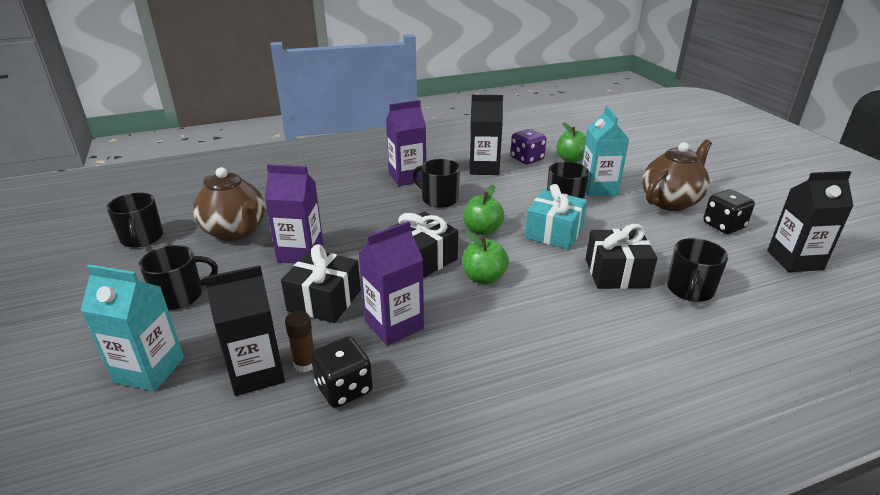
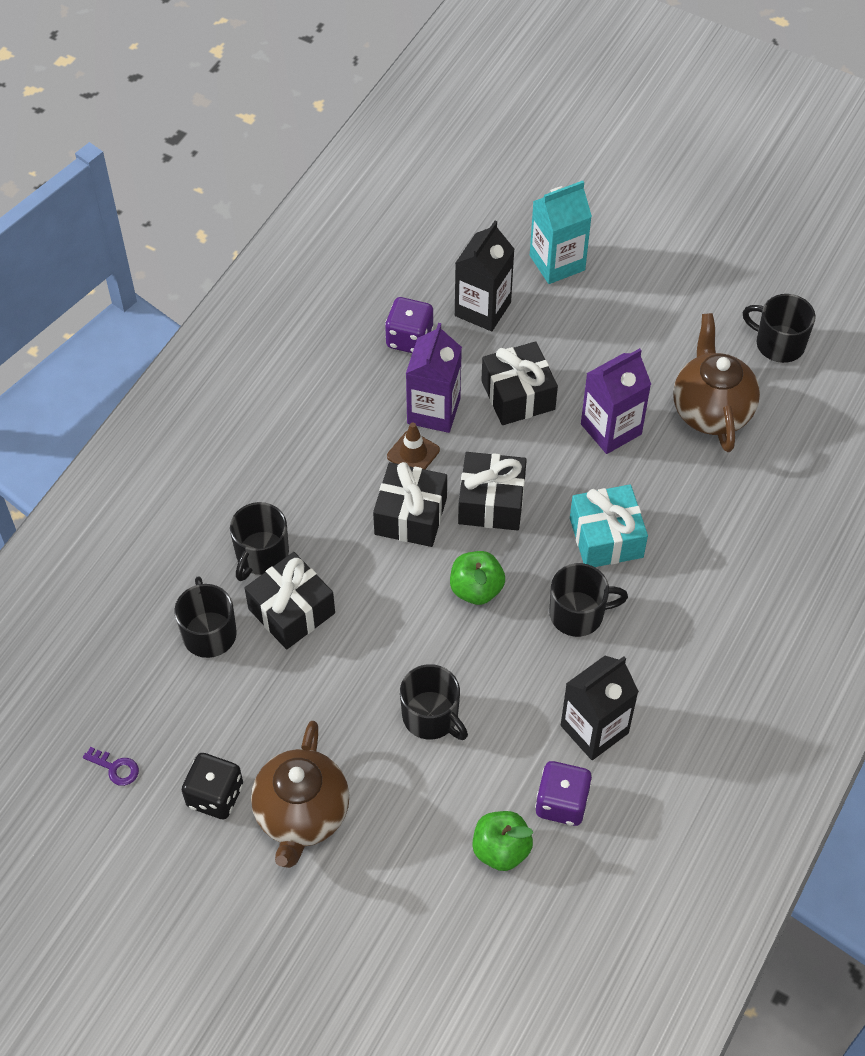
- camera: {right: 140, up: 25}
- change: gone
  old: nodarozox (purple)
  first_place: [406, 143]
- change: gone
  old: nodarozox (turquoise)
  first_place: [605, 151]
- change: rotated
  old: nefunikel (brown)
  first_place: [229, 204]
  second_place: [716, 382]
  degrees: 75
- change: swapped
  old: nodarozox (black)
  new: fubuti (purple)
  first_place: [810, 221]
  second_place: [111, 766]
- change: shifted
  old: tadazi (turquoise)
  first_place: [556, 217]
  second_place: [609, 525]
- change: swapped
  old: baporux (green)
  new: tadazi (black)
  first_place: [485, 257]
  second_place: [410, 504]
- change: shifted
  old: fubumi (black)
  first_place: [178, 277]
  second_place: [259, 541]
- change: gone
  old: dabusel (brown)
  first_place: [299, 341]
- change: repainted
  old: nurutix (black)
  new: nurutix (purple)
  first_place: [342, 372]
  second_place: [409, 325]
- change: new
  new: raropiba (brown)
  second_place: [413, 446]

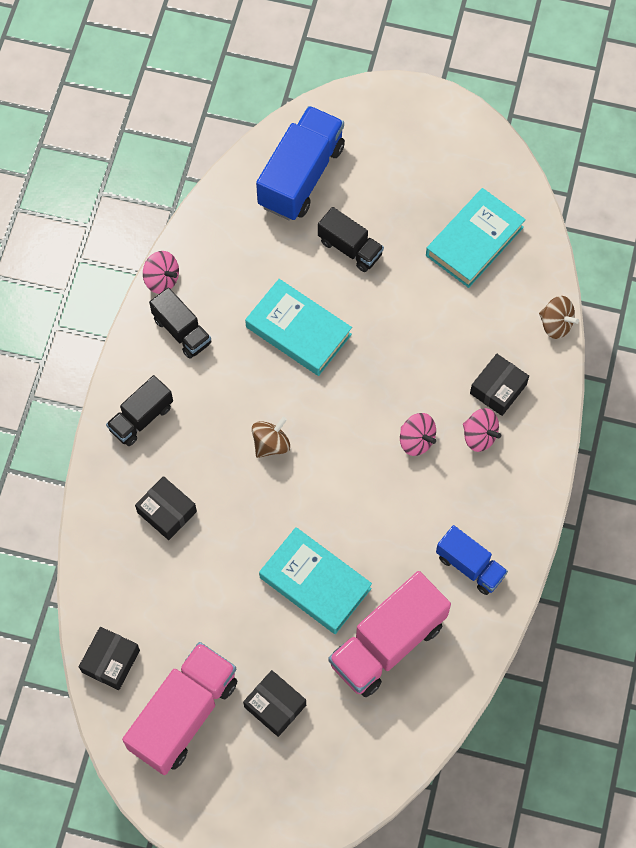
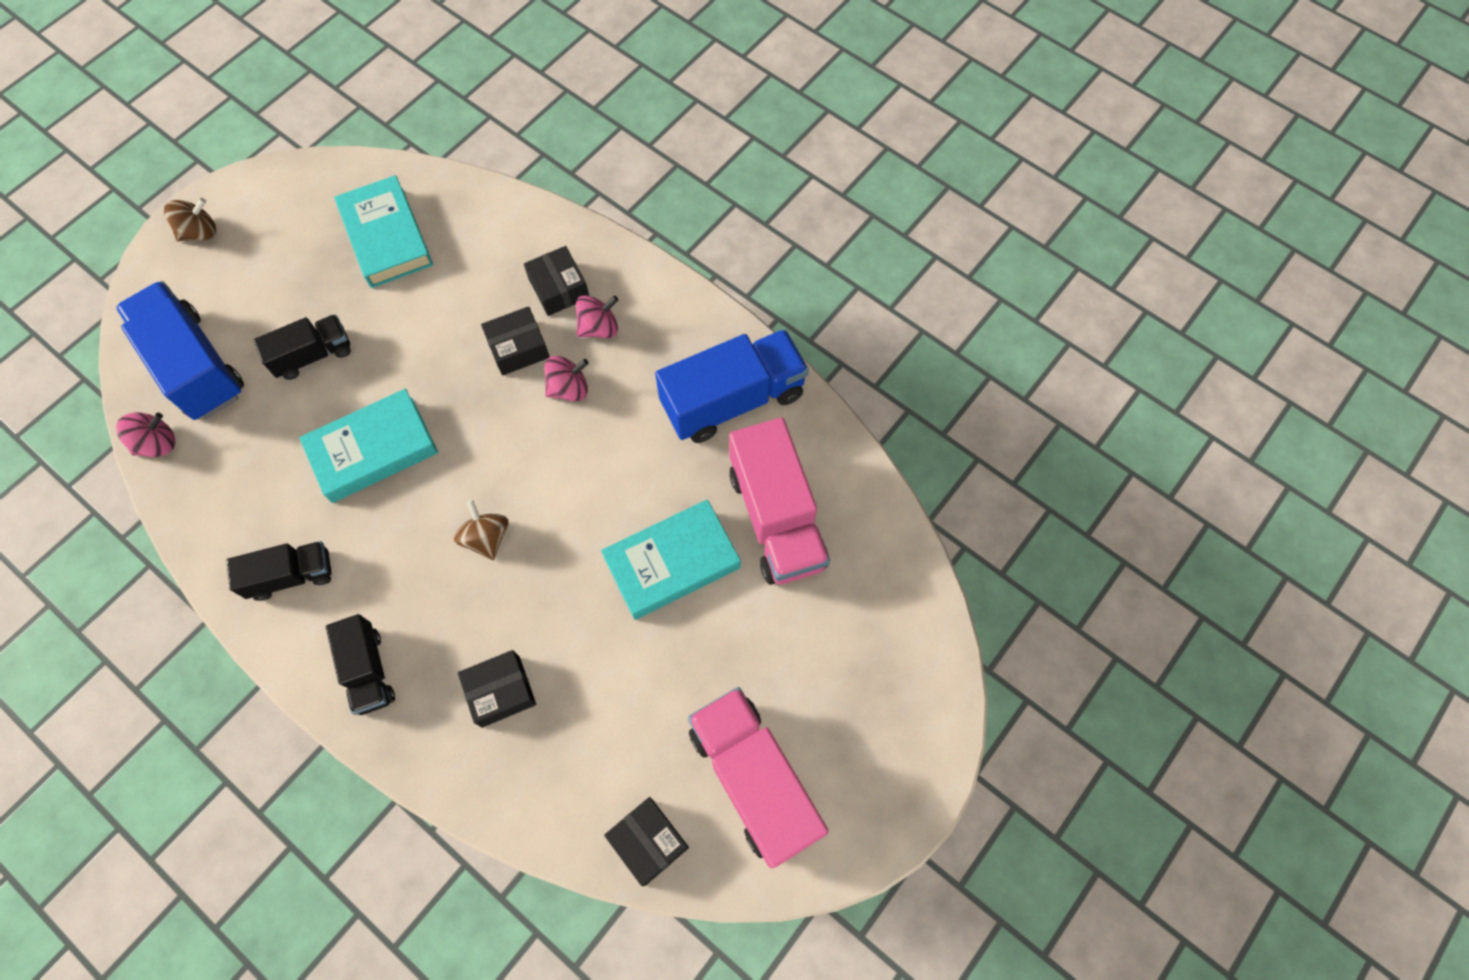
- camera: {right: -65, up: 0}
- change: shifted
  old: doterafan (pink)
  first_place: [161, 272]
  second_place: [145, 434]
- change: shifted
  old: doterafan (brown)
  first_place: [559, 317]
  second_place: [190, 219]
- change: scaled
  old: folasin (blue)
  first_place: [472, 560]
  second_place: [732, 386]
  factor: 1.73
- change: shifted
  old: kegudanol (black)
  first_place: [274, 703]
  second_place: [515, 340]

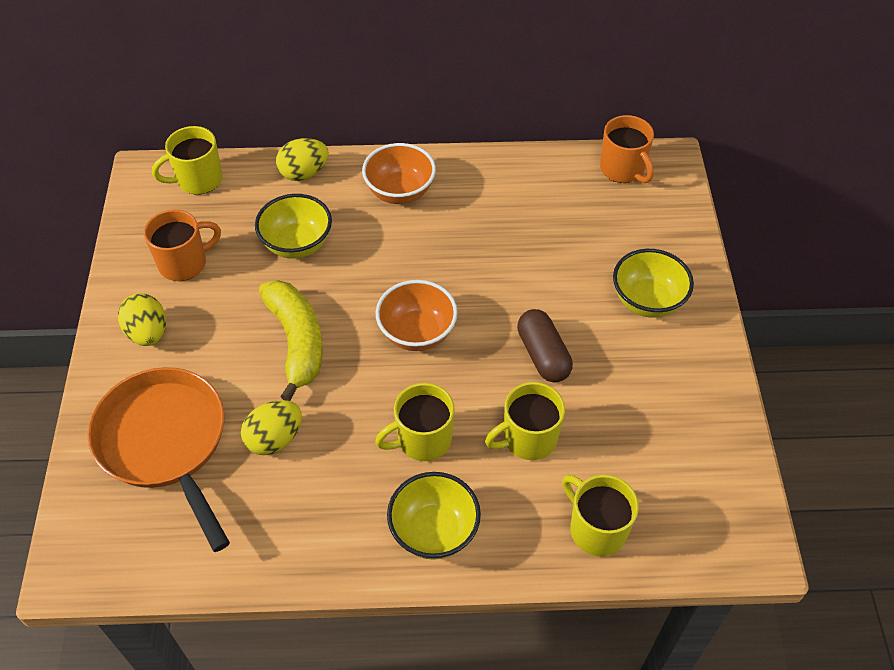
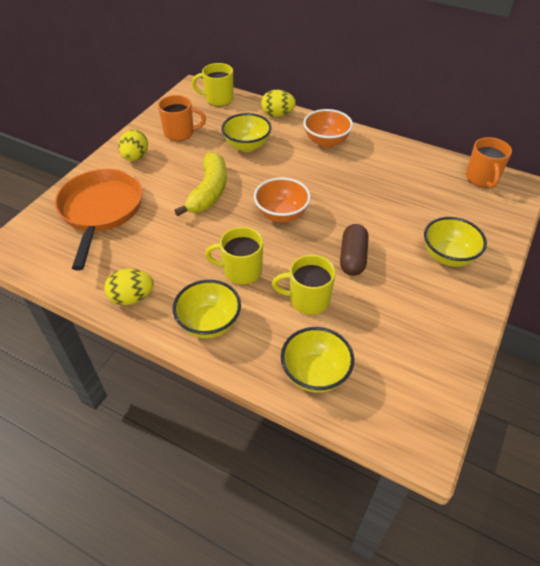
- camera: {right: 30, up: -5}
- change: shifted
  old: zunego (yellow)
  first_place: [271, 427]
  second_place: [129, 287]
- change: swapped
  old: fubumi (yellow)
  new: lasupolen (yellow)
  first_place: [600, 515]
  second_place: [317, 360]

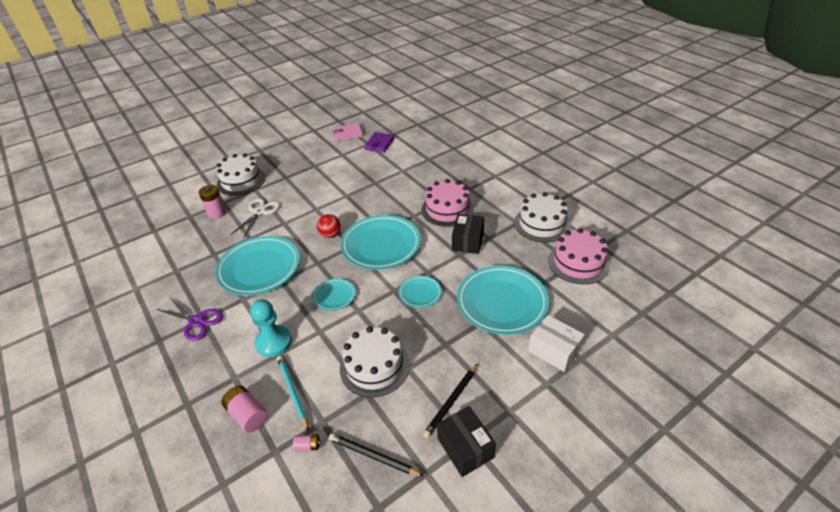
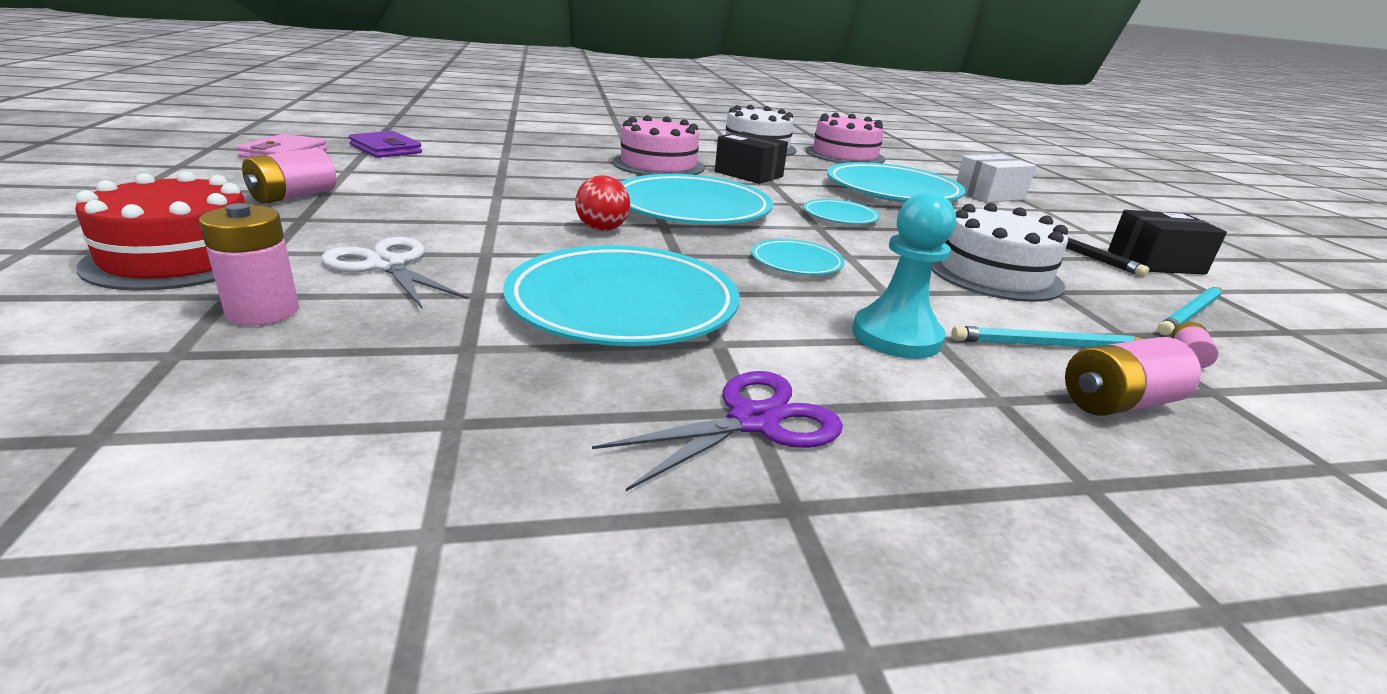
- camera: {right: -70, up: -15}
- change: repainted
  old: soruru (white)
  new: soruru (red)
  first_place: [241, 174]
  second_place: [160, 231]
- change: repainted
  old: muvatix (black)
  new: muvatix (turquoise)
  first_place: [376, 454]
  second_place: [1189, 311]
- change: new
  new: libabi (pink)
  second_place: [289, 176]

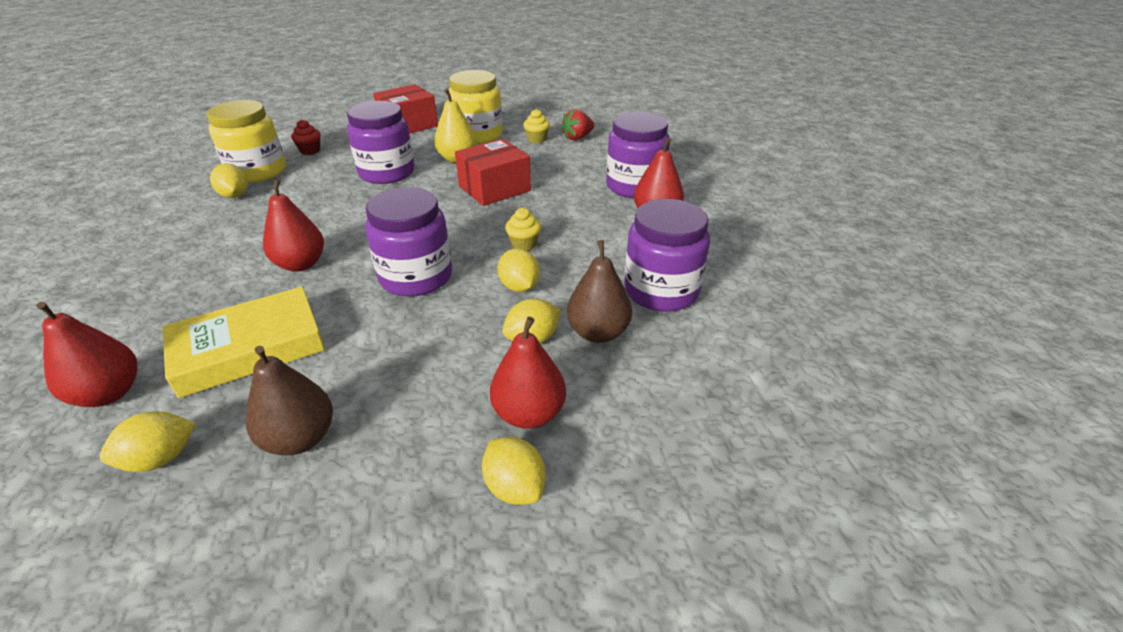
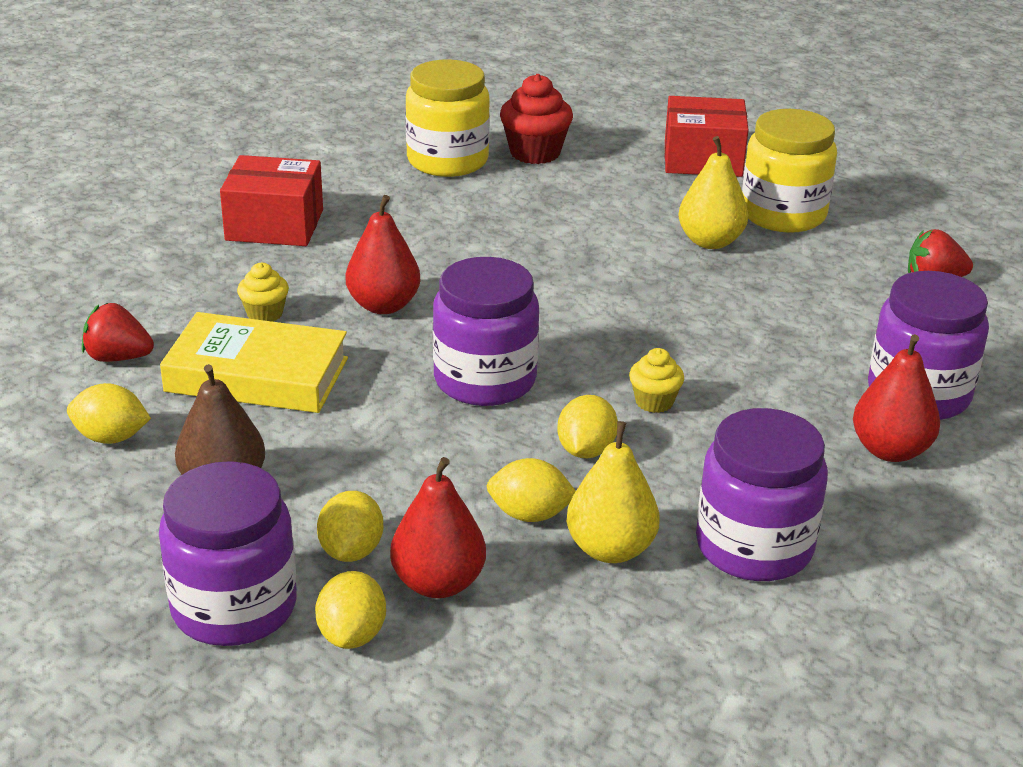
- camera: {right: 40, up: -5}
- change: shifted
  old: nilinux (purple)
  first_place: [381, 142]
  second_place: [228, 553]
- change: shifted
  old: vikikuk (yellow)
  first_place: [536, 126]
  second_place: [263, 292]
- change: scaled
  old: vikikuk (red)
  first_place: [306, 137]
  second_place: [536, 119]
  factor: 1.71
- change: shifted
  old: kegudanol (red)
  first_place: [493, 172]
  second_place: [271, 200]
- change: shifted
  old: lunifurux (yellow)
  first_place: [229, 180]
  second_place: [350, 526]
- change: repainted
  old: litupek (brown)
  new: litupek (yellow)
  first_place: [599, 291]
  second_place: [613, 492]
- change: swapped
  old: litupek (red)
  new: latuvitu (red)
  first_place: [87, 354]
  second_place: [118, 332]

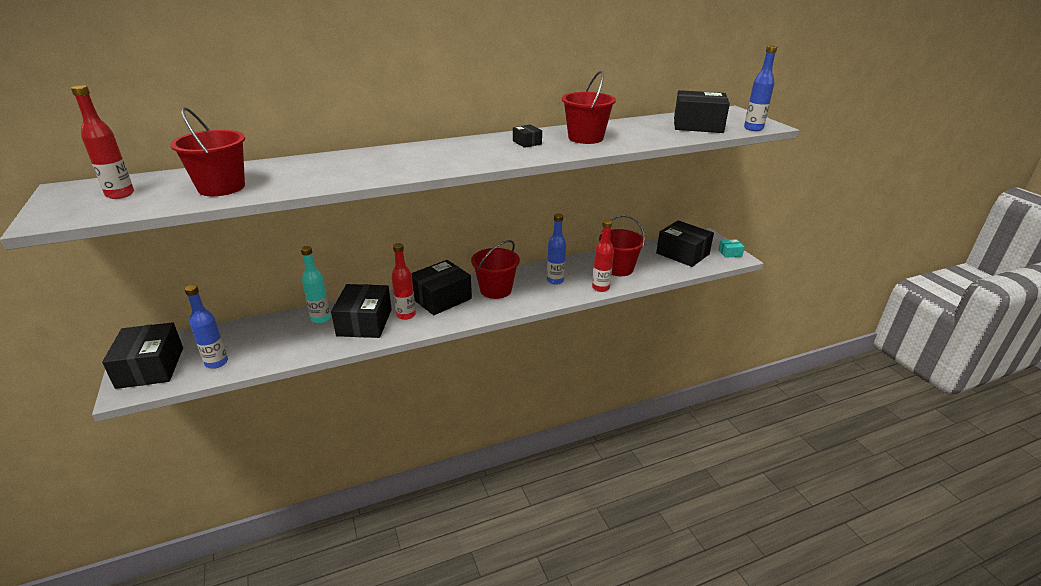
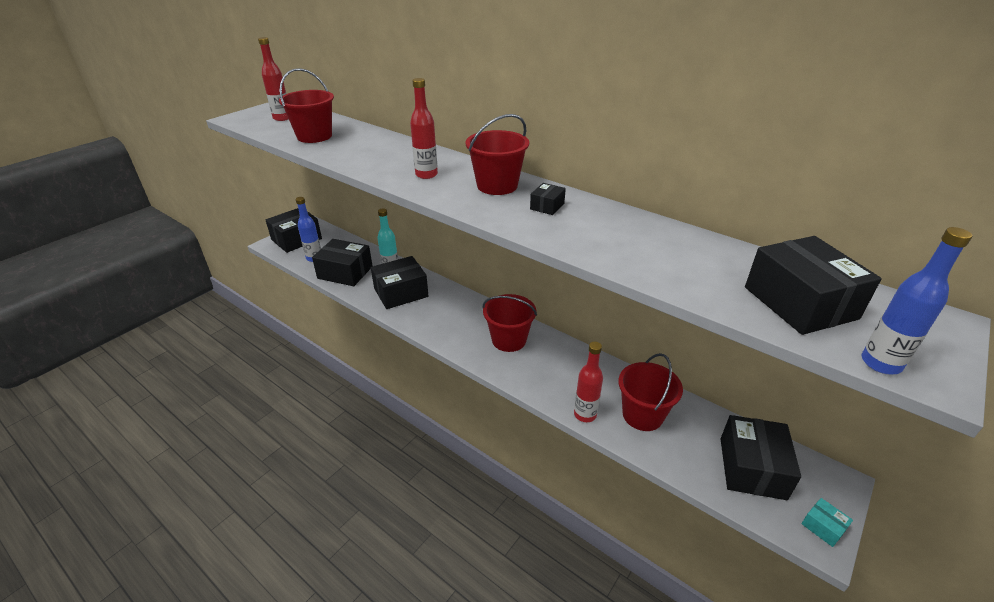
- camera: {right: 60, up: 5}
- change: shifted
  old: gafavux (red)
  first_place: [589, 107]
  second_place: [497, 154]
- change: gone
  old: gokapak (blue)
  first_place: [556, 249]
- change: shifted
  old: gokapak (red)
  first_place: [403, 281]
  second_place: [424, 128]
- change: shifted
  old: kegudanol (black)
  first_place: [441, 287]
  second_place: [342, 262]

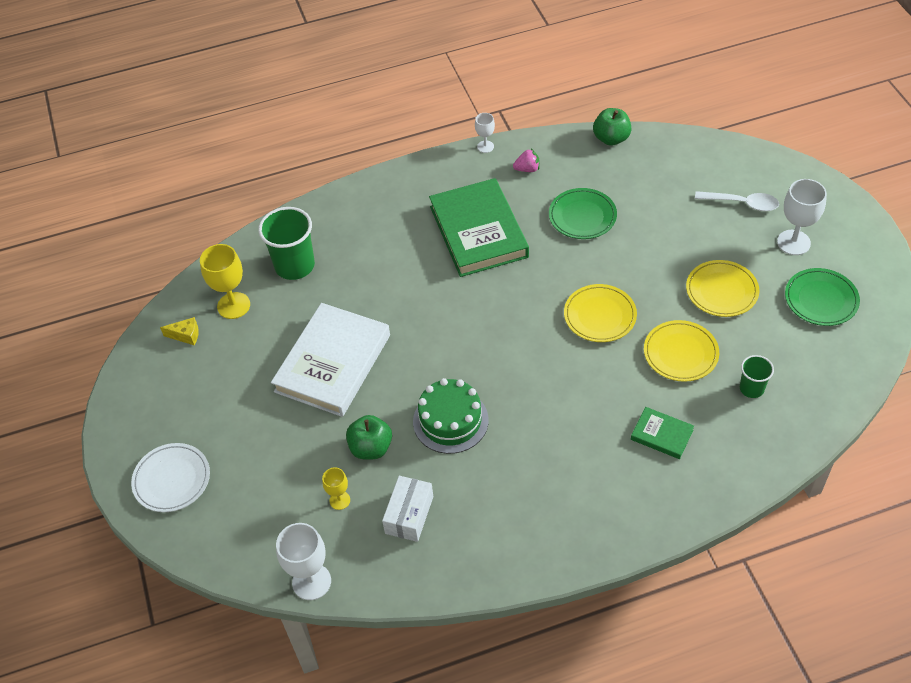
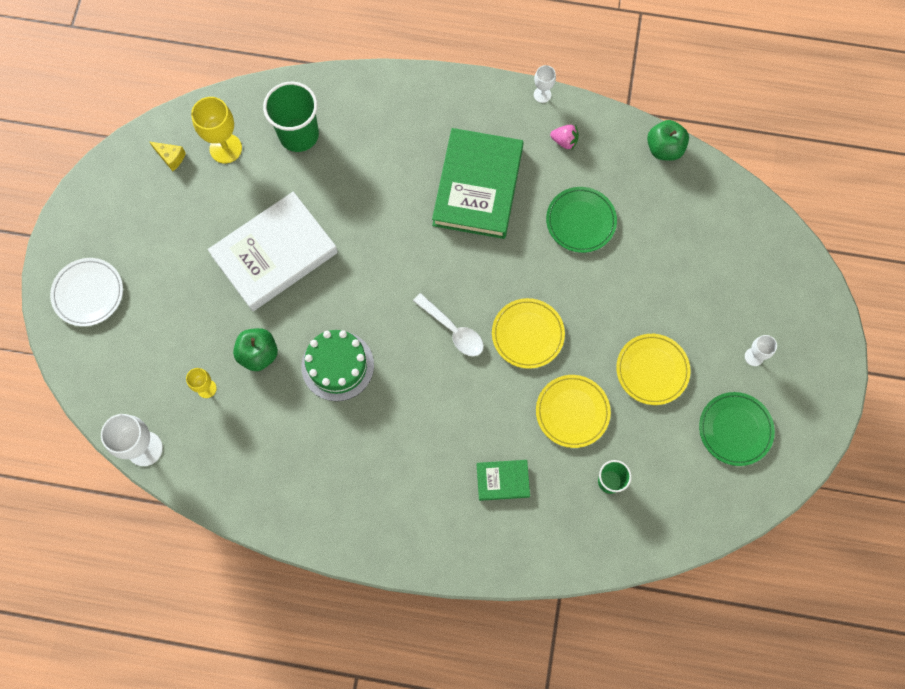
- camera: {right: 25, up: 20}
- change: scaled
  old: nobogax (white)
  first_place: [802, 217]
  second_place: [761, 350]
  factor: 0.56
- change: shifted
  old: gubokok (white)
  first_place: [737, 201]
  second_place: [448, 324]
- change: rotated
  old: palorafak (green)
  first_place: [662, 433]
  second_place: [503, 480]
  degrees: -60
- change: gone
  old: kegudanol (white)
  first_place: [407, 509]

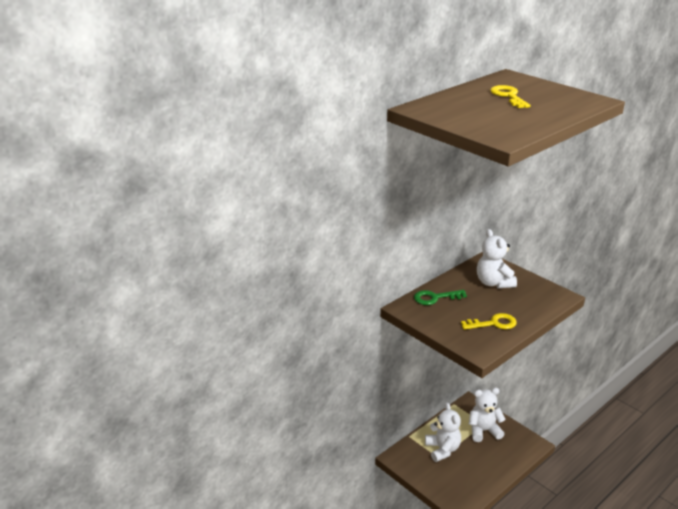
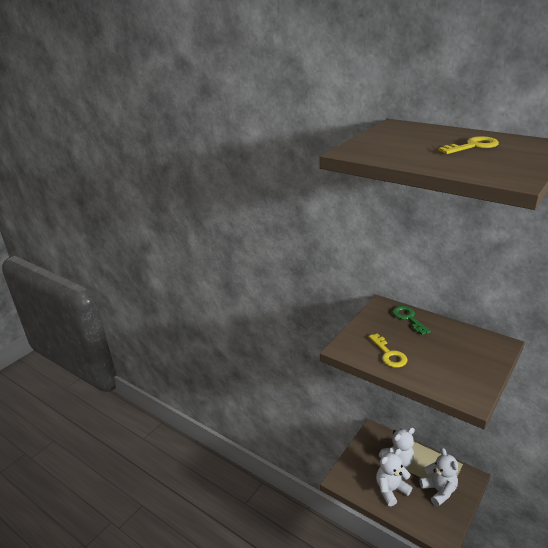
- camera: {right: 80, up: 0}
- change: shifted
  old: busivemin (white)
  first_place: [497, 258]
  second_place: [394, 477]

